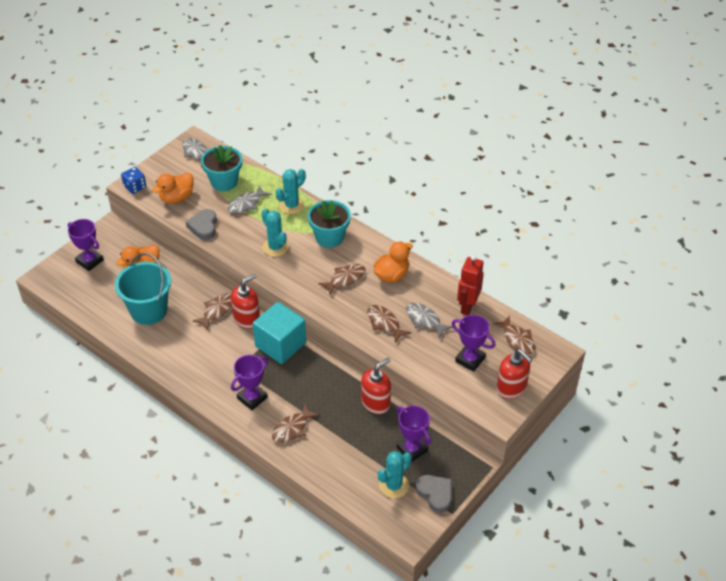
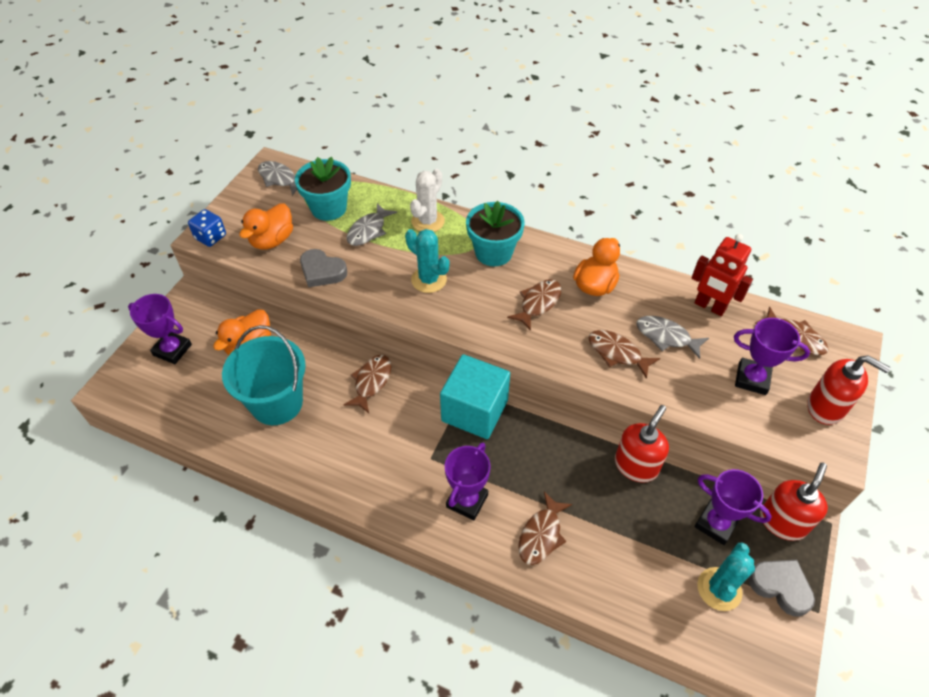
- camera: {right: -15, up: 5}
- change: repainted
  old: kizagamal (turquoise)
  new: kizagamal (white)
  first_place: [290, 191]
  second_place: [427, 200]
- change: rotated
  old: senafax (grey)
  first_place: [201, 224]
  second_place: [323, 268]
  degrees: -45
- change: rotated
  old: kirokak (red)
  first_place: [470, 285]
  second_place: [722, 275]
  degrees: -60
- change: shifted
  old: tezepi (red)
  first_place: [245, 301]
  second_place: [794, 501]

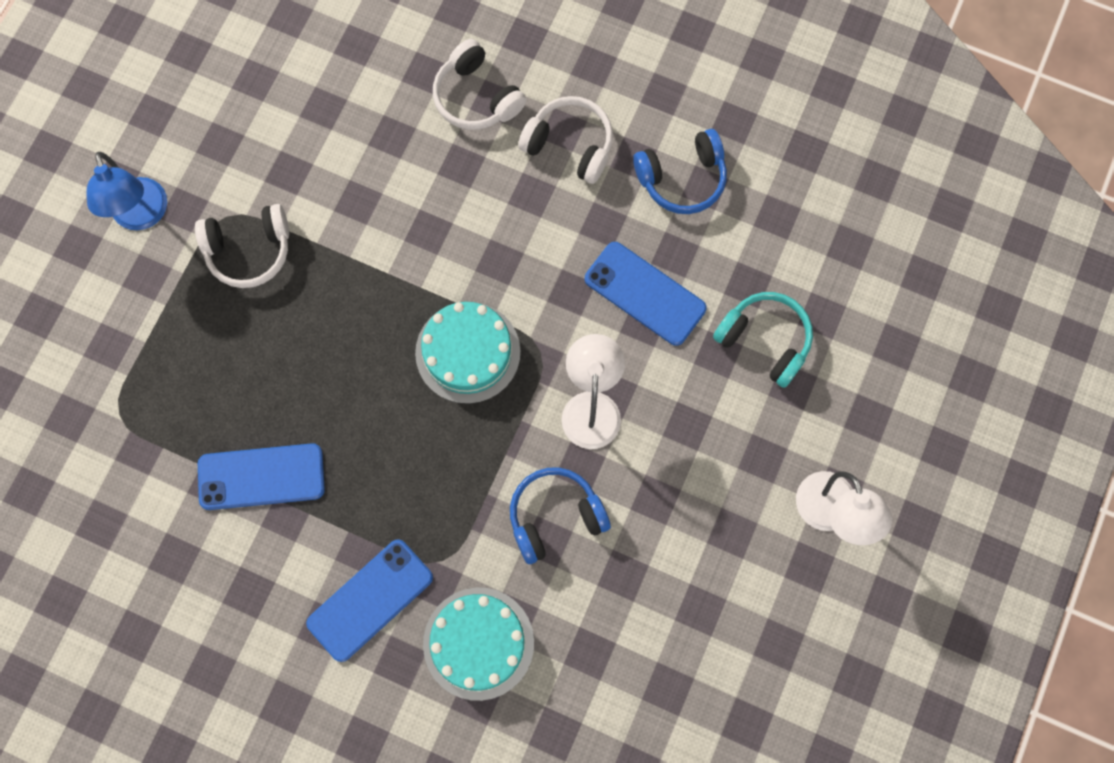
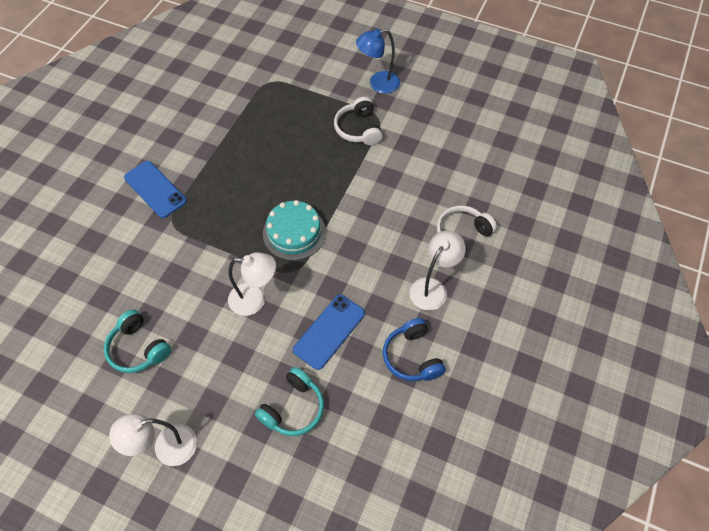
- camera: {right: 90, up: -15}
- change: swapped
  old: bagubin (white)
  new: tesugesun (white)
  first_place: [565, 140]
  second_place: [438, 270]
- change: gone
  old: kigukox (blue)
  first_place: [261, 476]
- change: gone
  old: bagubin (blue)
  first_place: [560, 515]
- change: gone
  old: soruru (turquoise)
  first_place: [478, 644]
- change: new
  new: bagubin (turquoise)
  second_place: [137, 341]

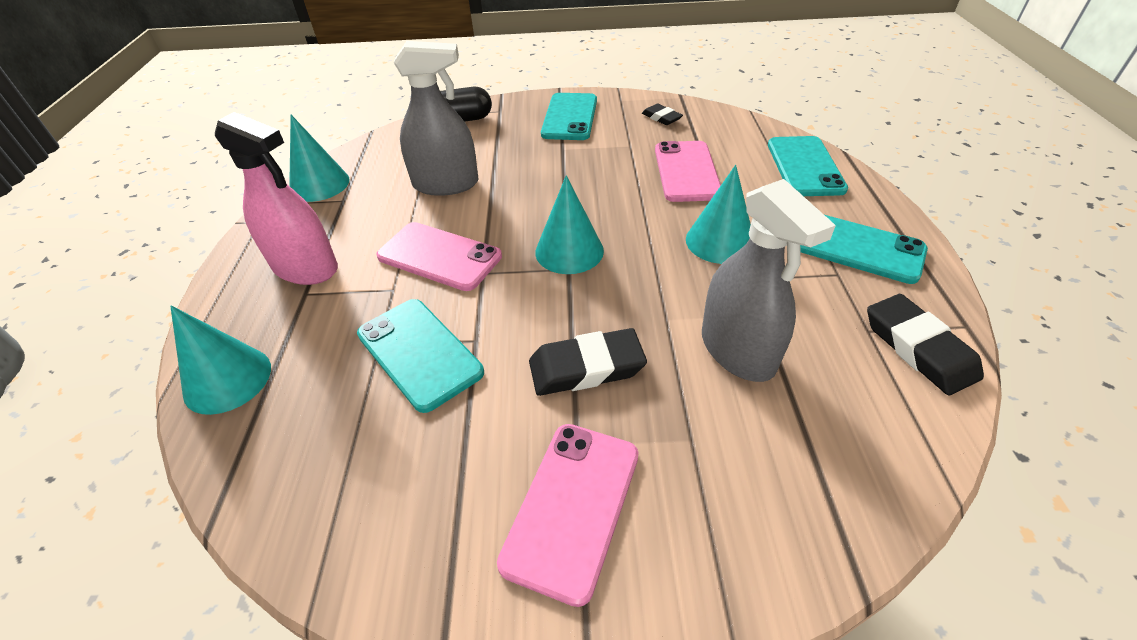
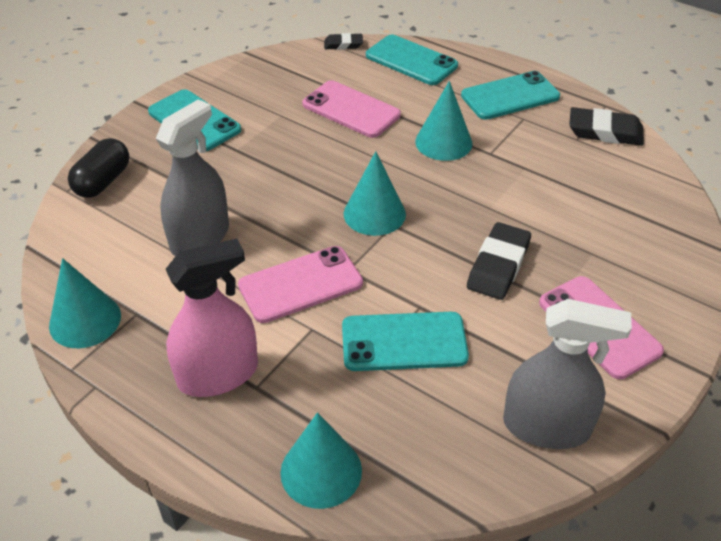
- camera: {right: -55, up: 0}
- change: shifted
  old: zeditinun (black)
  first_place: [662, 114]
  second_place: [343, 41]
- change: shifted
  old: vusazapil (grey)
  first_place: [769, 280]
  second_place: [567, 374]

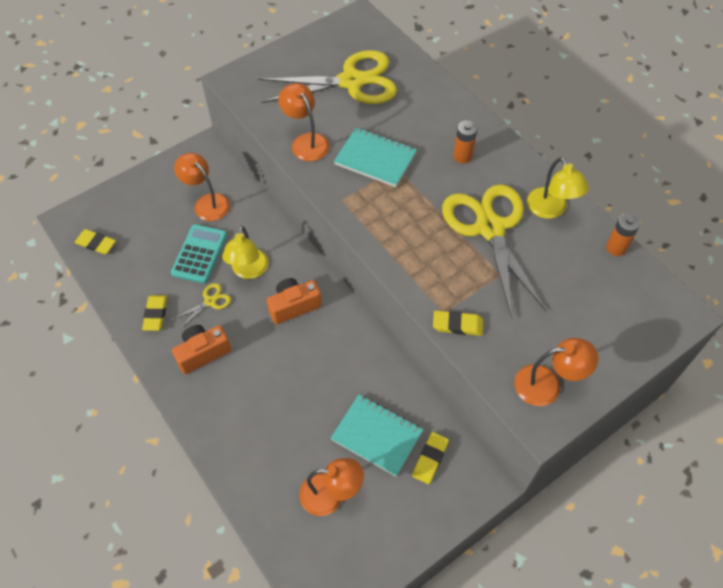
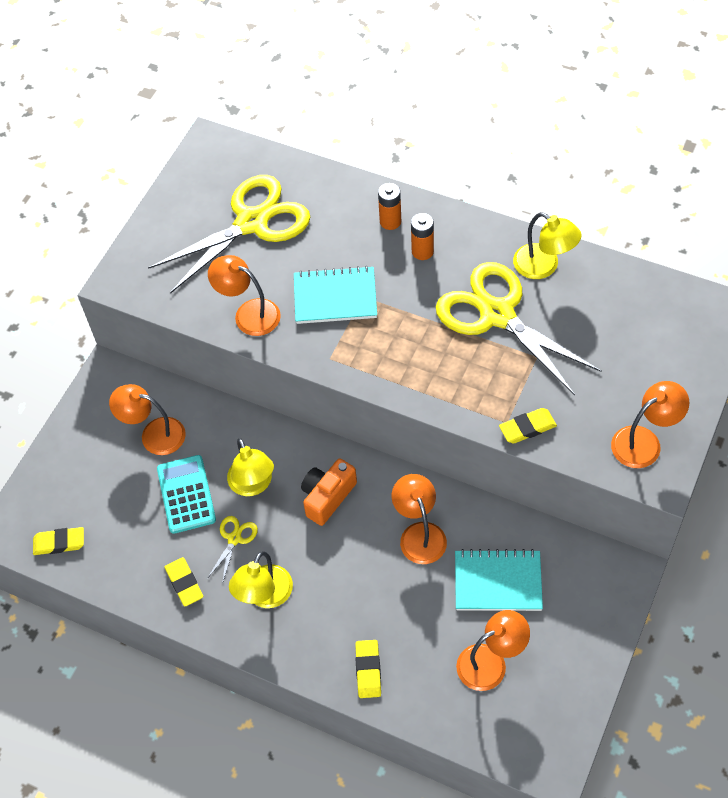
- camera: {right: -25, up: 0}
- change: shifted
  old: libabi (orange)
  first_place: [623, 234]
  second_place: [389, 206]
- change: swapped
  old: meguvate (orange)
  new: tesugesun (yellow)
  first_place: [201, 349]
  second_place: [261, 579]
- change: shifted
  old: zeditinun (yellow)
  first_place: [430, 458]
  second_place: [368, 669]
- change: new
  new: tesugesun (orange)
  second_place: [419, 519]

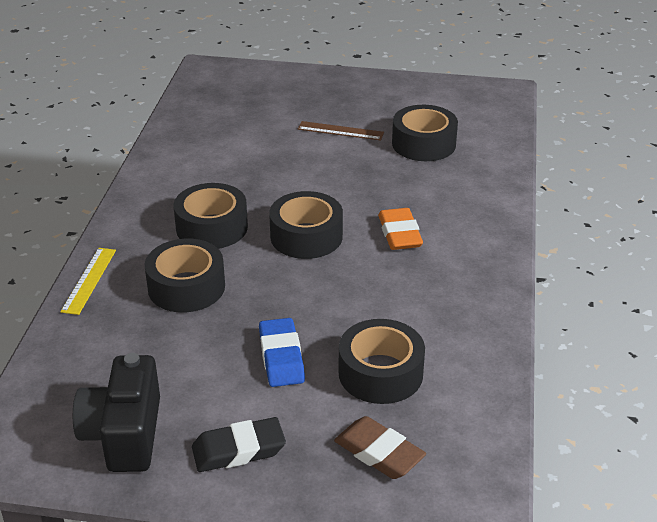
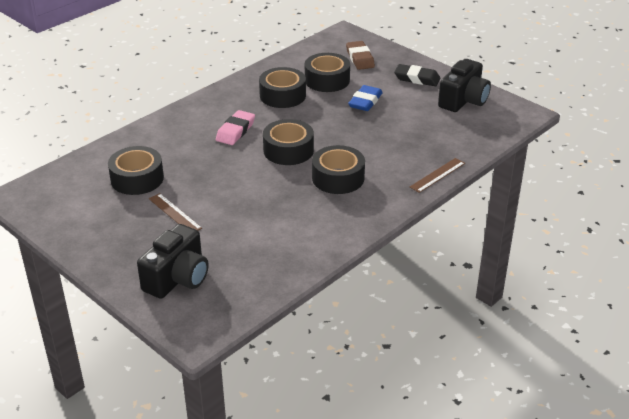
- camera: {right: -145, up: 0}
- change: repainted
  old: zeditinun (orange)
  new: zeditinun (pink)
  first_place: [400, 229]
  second_place: [235, 127]
- change: shifted
  old: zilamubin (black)
  first_place: [184, 275]
  second_place: [282, 87]
- change: repainted
  old: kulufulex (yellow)
  new: kulufulex (brown)
  first_place: [88, 281]
  second_place: [437, 175]
- change: new
  new: meguvate (black)
  second_place: [173, 261]

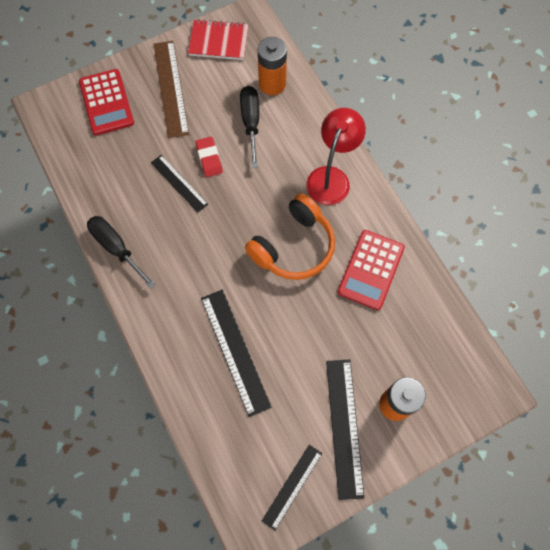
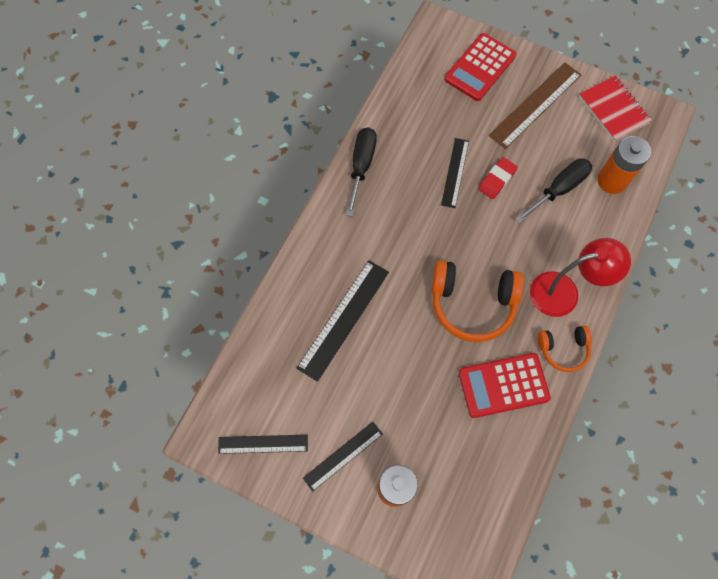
- camera: {right: 55, up: 0}
- change: scaled
  old: kulufulex (black)
  first_place: [345, 430]
  second_place: [343, 457]
  factor: 0.63
- change: new
  new: bagubin (orange)
  second_place: [565, 349]

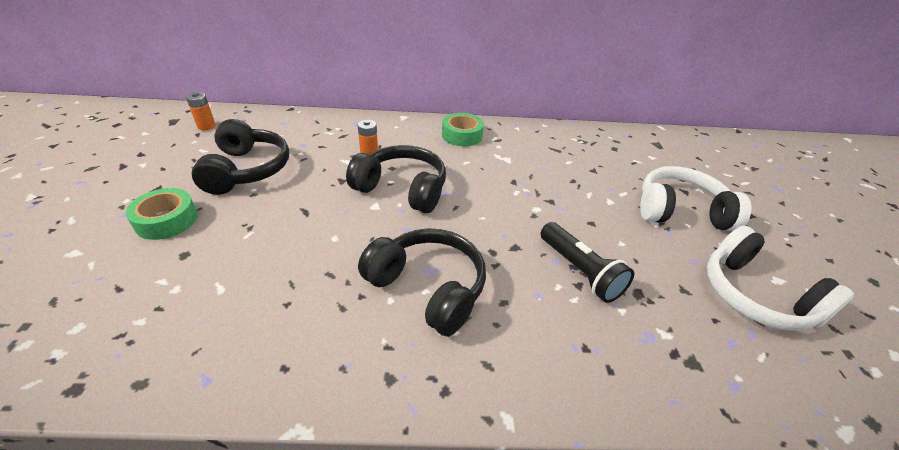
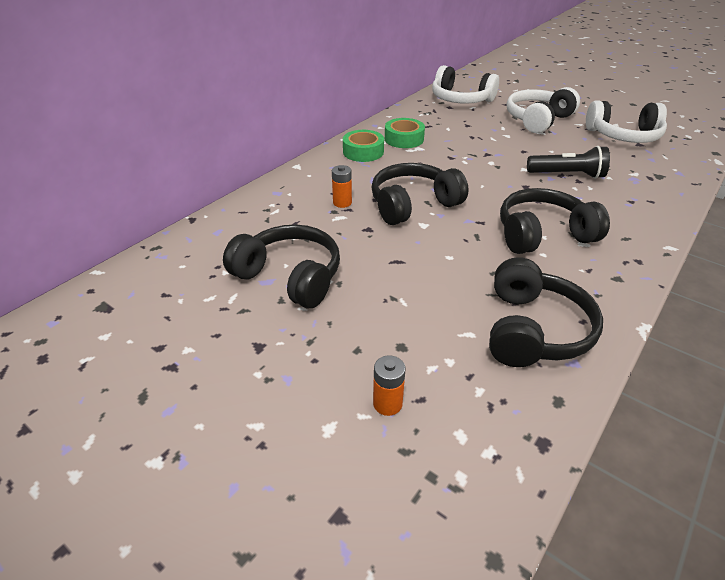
- camera: {right: -50, up: 0}
- change: shifted
  old: libabi (orange)
  first_place: [201, 111]
  second_place: [389, 385]
- change: shifted
  old: zilamubin (green)
  first_place: [162, 214]
  second_place: [405, 133]
- change: new
  new: bagubin (white)
  second_place: [465, 84]
- change: new
  new: bagubin (black)
  second_place: [546, 312]

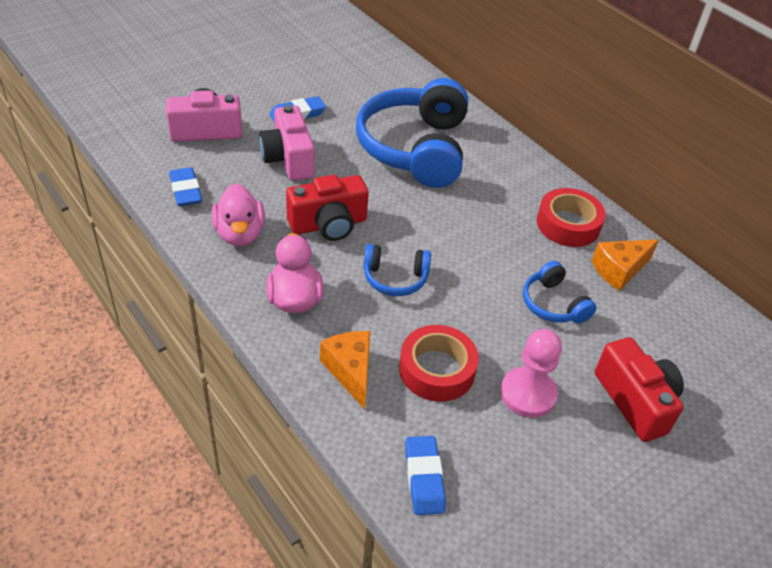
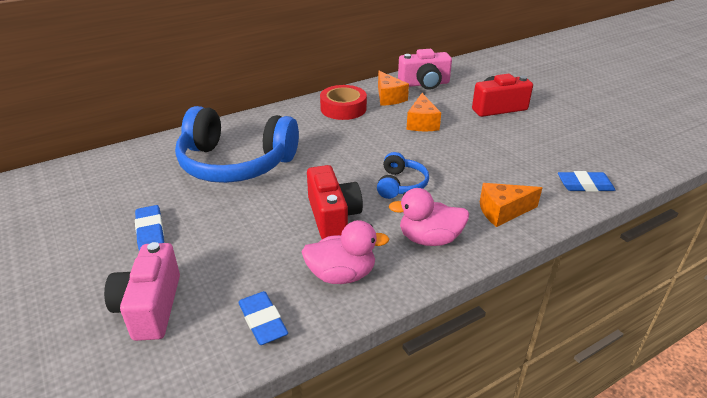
- camera: {right: -80, up: -10}
- change: shifted
  old: meguvate (pink)
  first_place: [287, 143]
  second_place: [425, 69]
- change: rotated
  old: zeditinun (blue)
  first_place: [185, 186]
  second_place: [263, 318]
  degrees: 75
- change: swapped
  old: bagubin (blue)
  new: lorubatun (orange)
  first_place: [560, 292]
  second_place: [423, 112]
- change: gone
  old: zilamubin (red)
  first_place: [439, 363]
- change: gone
  old: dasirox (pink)
  first_place: [531, 373]

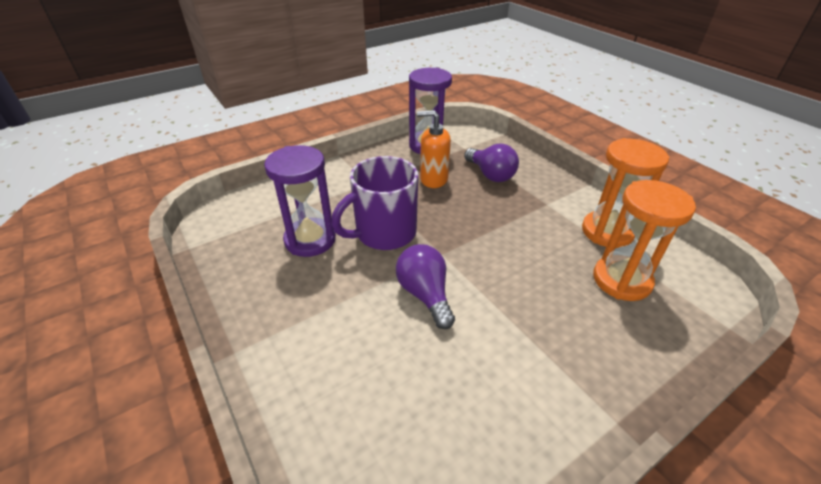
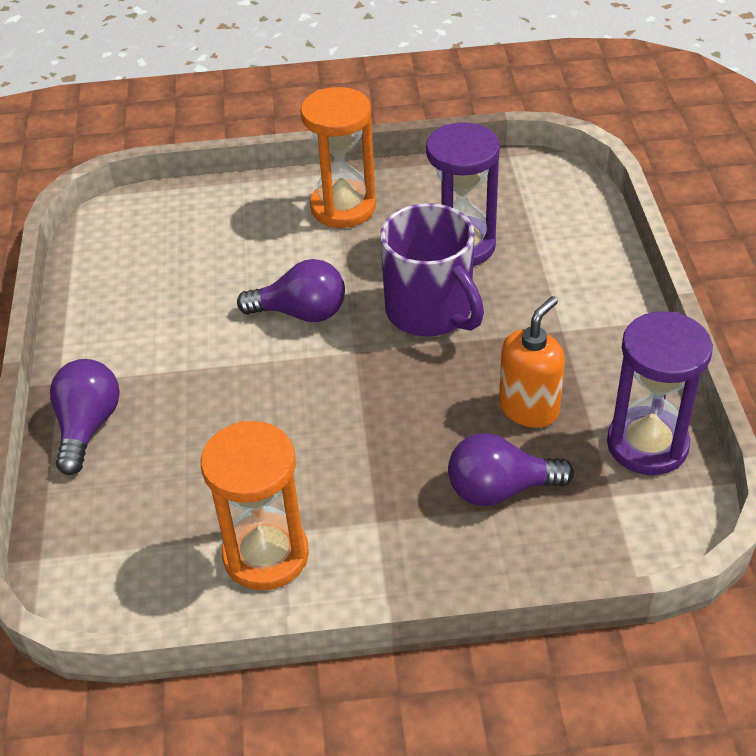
- camera: {right: 120, up: 5}
- change: rotated
  old: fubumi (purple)
  first_place: [374, 203]
  second_place: [432, 270]
  degrees: 150
- change: shifted
  old: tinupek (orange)
  first_place: [644, 240]
  second_place: [338, 157]
- change: new
  new: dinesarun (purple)
  second_place: [85, 417]

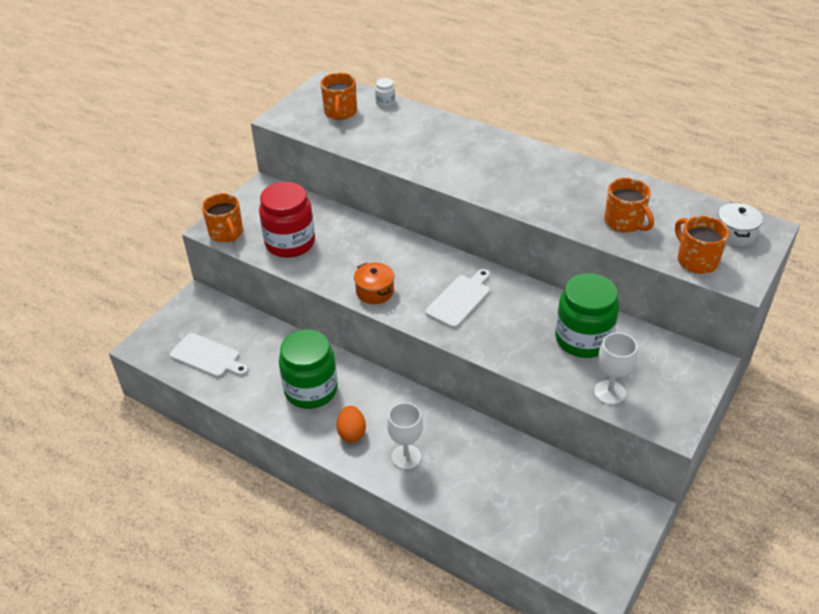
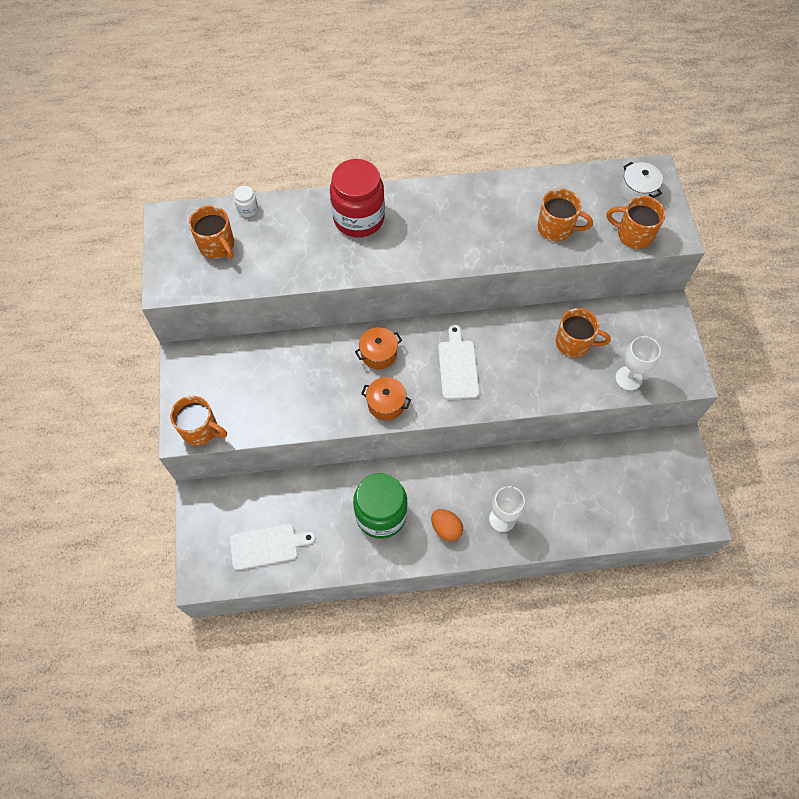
- camera: {right: -40, up: 20}
- change: shifted
  old: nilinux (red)
  first_place: [287, 220]
  second_place: [357, 198]
- change: swapped
  old: nilinux (green)
  new: fubumi (orange)
  first_place: [587, 315]
  second_place: [583, 333]
- change: new
  new: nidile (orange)
  second_place: [378, 348]

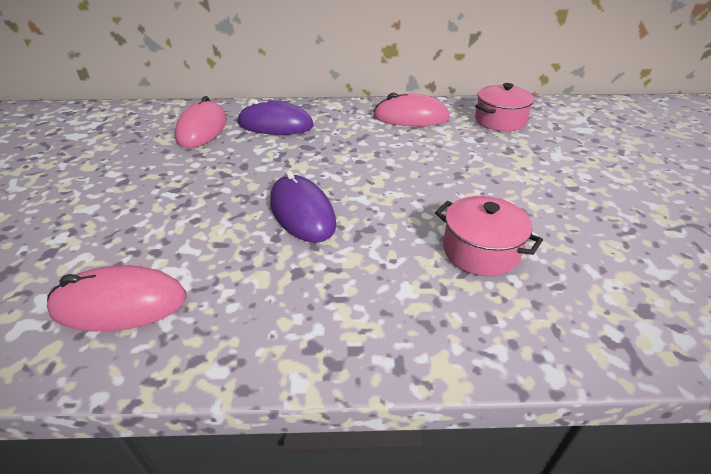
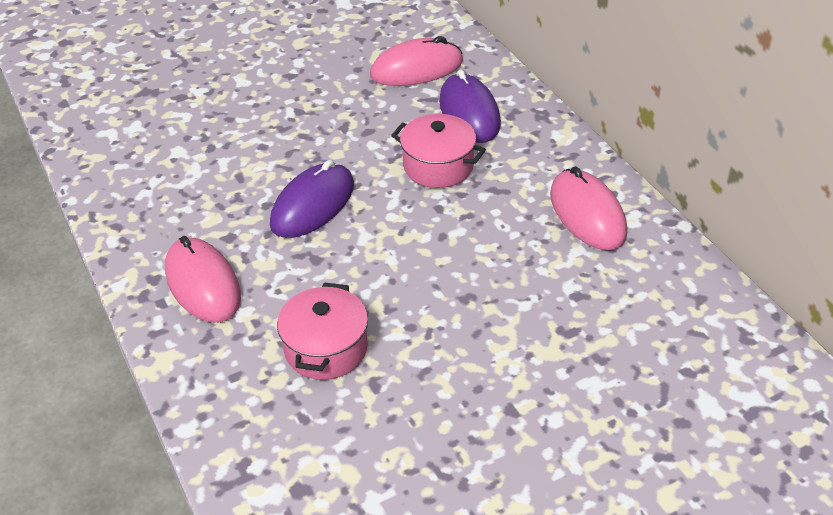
- camera: {right: 65, up: 5}
- change: shifted
  old: nidile (pink)
  first_place: [504, 107]
  second_place: [438, 151]
- change: shifted
  old: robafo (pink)
  first_place: [117, 298]
  second_place: [203, 279]

